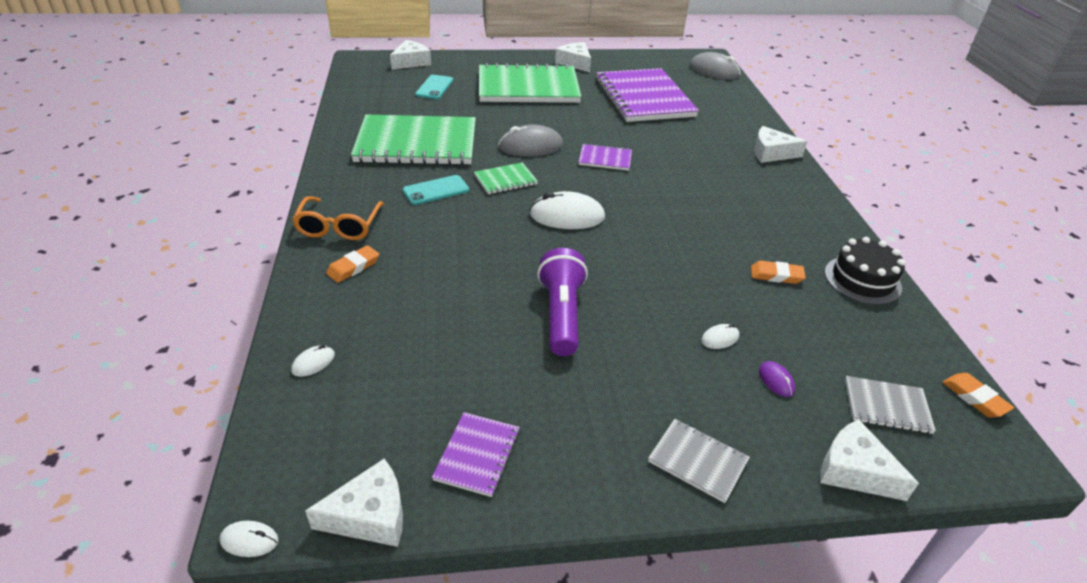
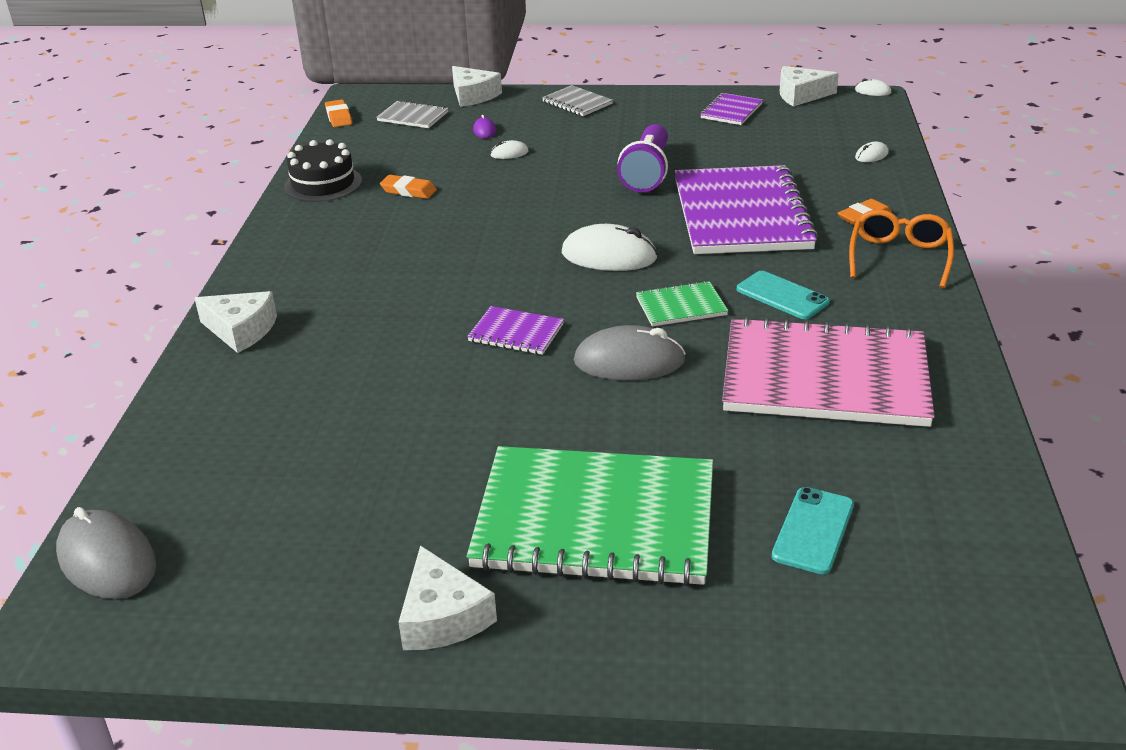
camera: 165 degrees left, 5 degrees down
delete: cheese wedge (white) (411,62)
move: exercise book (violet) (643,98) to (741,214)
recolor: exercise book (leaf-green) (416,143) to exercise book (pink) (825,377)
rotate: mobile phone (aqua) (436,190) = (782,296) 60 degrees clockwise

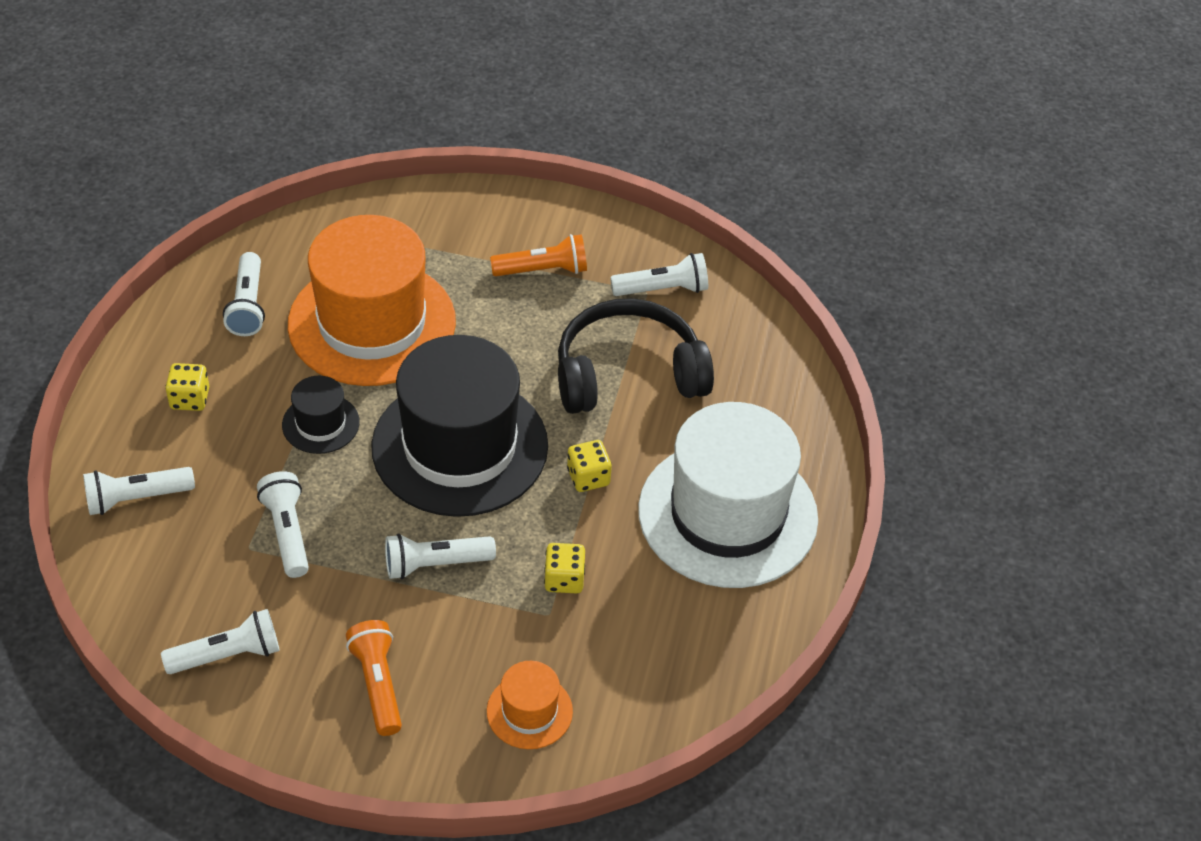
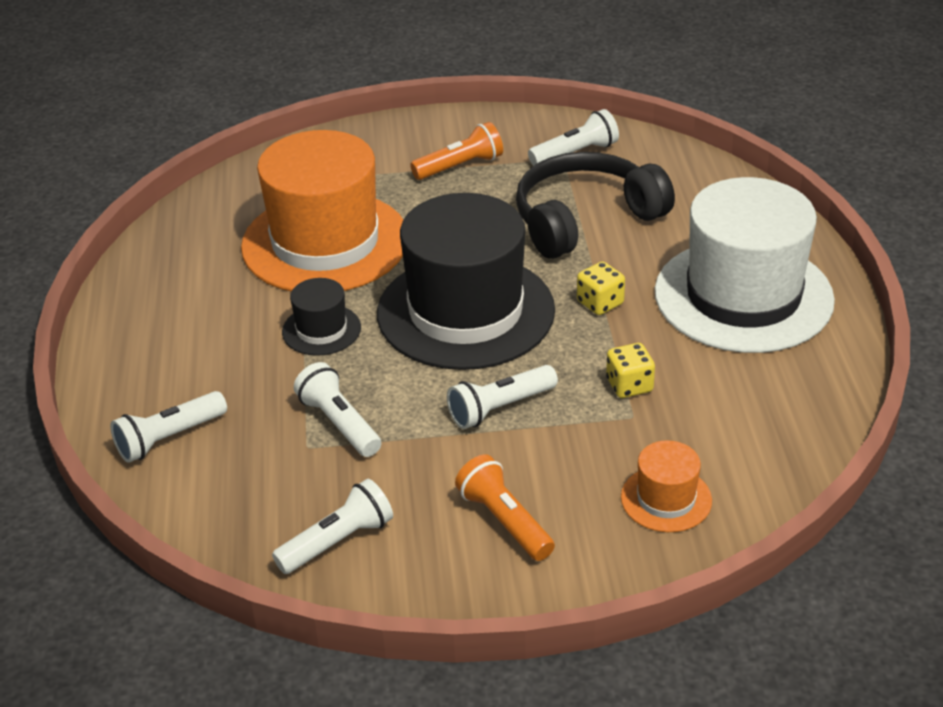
camera: 15 degrees left, 10 degrees down
delete: game die (golden) (190,399); flashlight (white) (247,305)

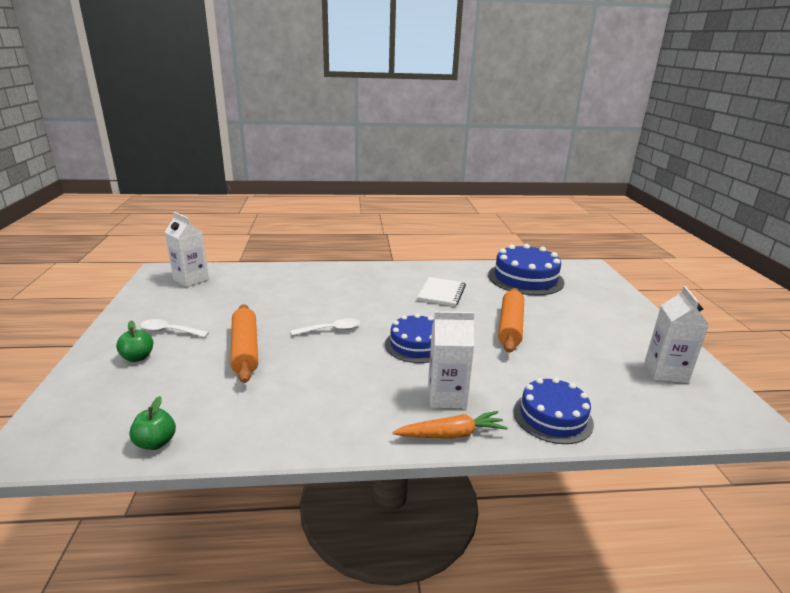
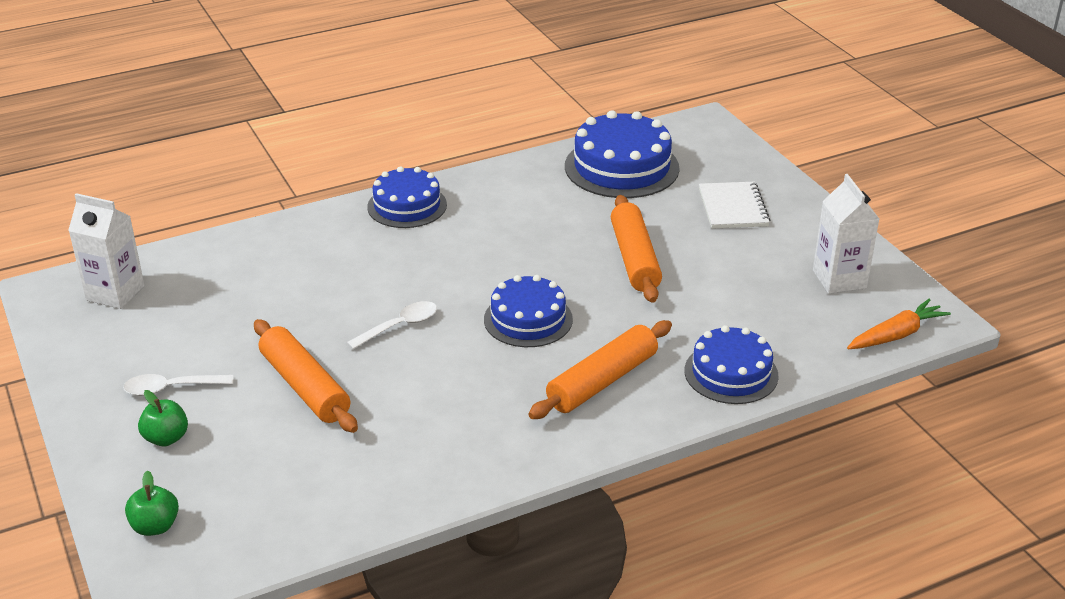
camera: 20 degrees left, 10 degrees up
insert: cake (royal blue) (407,206)
move: apple (leaf-green) (156,443) to (155,526); exercise book (white) (441,293) to (733,207); root vegetable (orange-coloured) (451,434) to (896,335)
replace: milk carton (white) (446,397) to rolling pin (orange-coloured) (602,381)

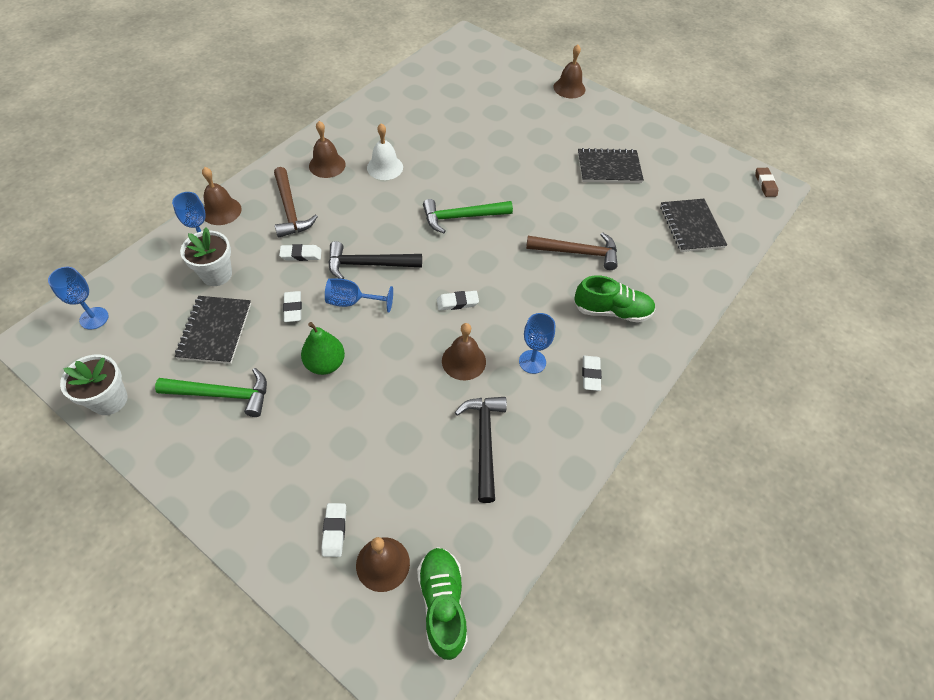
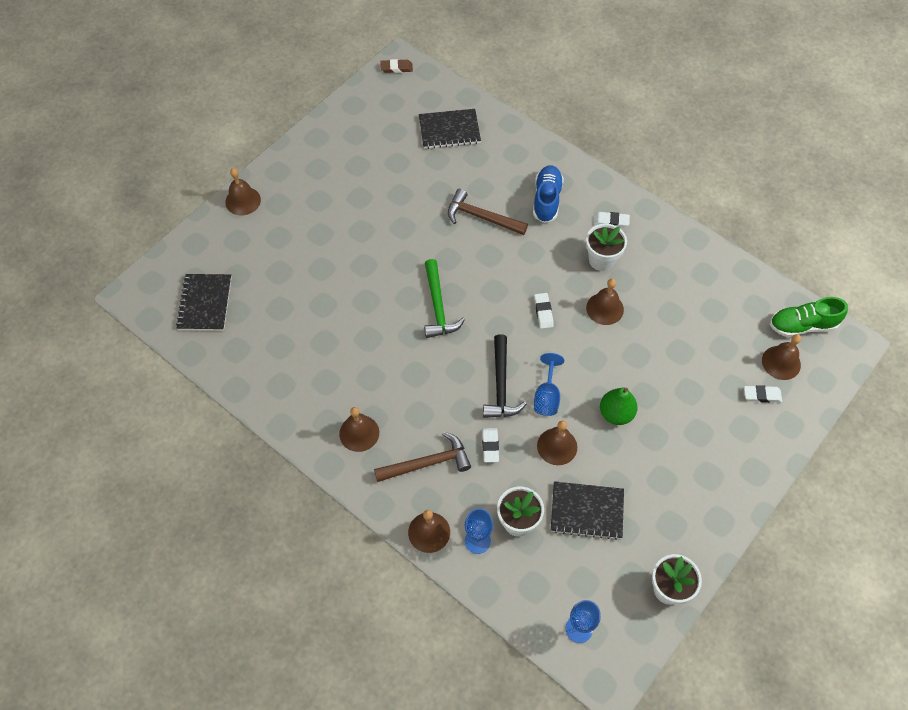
camera: 85 degrees left, 5 degrees up
delete: carpenter's hammer (leaf-green) (222,394); hand bell (white) (385,167); carpenter's hammer (ebony) (484,442)
move: exercise book (ebony) (609,168) to (205,303)
replace: pencil eraser (white) (293,308) to hand bell (brown) (557,446); chalice (royal blue) (532,362) to flower pot (white) (601,260)
recolor: shoe (leaf-green) (612,311) to shoe (royal blue) (546,200)
rotate: carpenter's hammer (brown) (577,252) = (481,217) 75 degrees counterclockwise

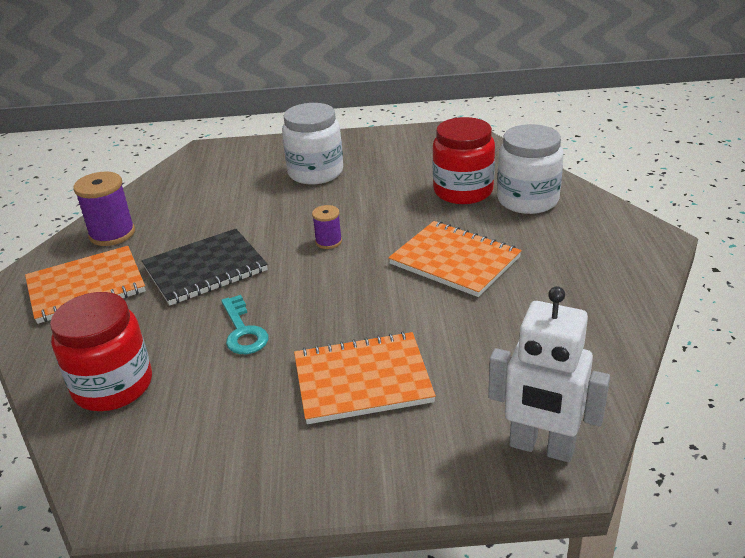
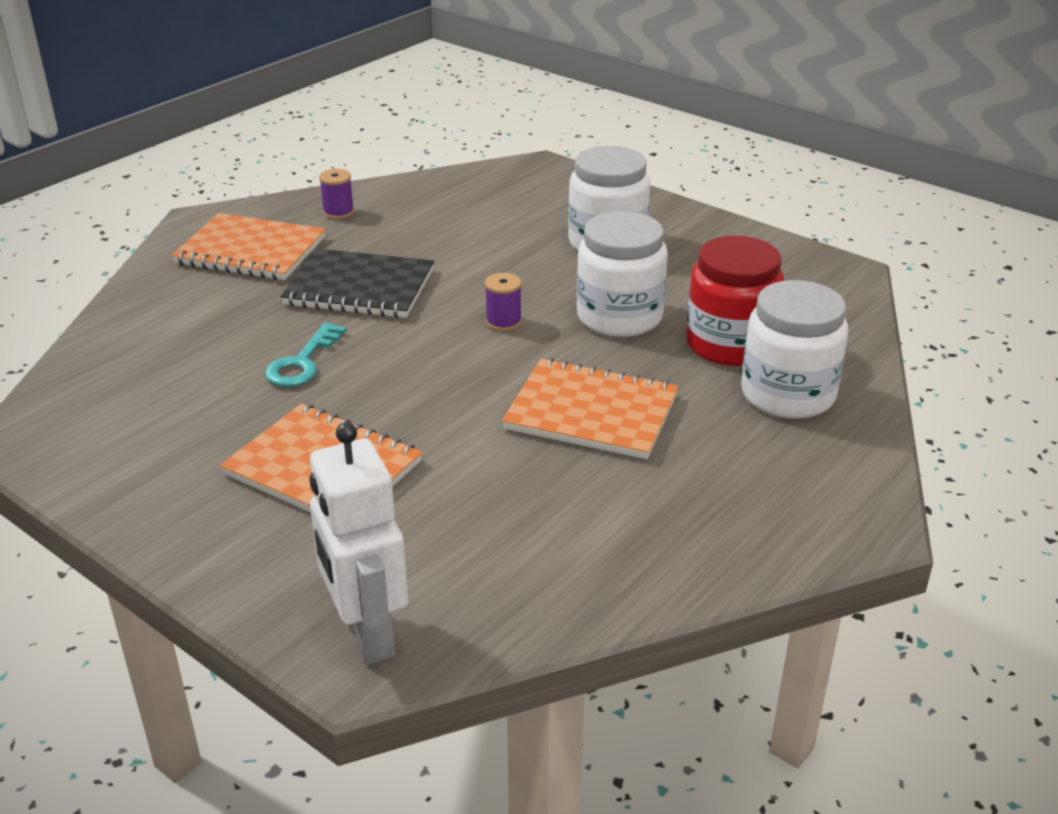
camera: 40 degrees right, 0 degrees up
delete: jar (crimson) (113,386)
insert: jar (white) (619,317)
rotate: exercise book (orange-coloured) (454,261) = (591,412) 60 degrees counterclockwise
resize: bobbin (violet) (112,234) = (338,212) x0.57

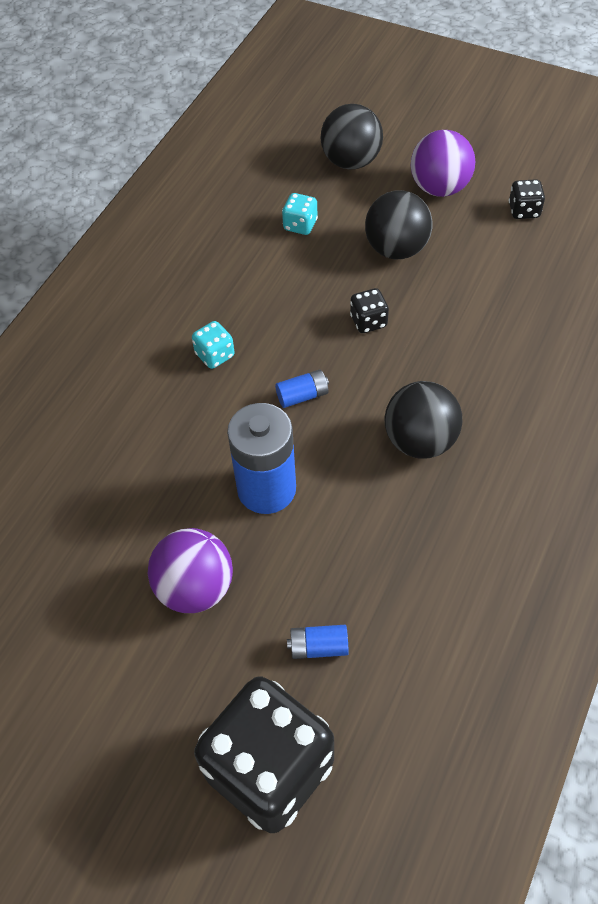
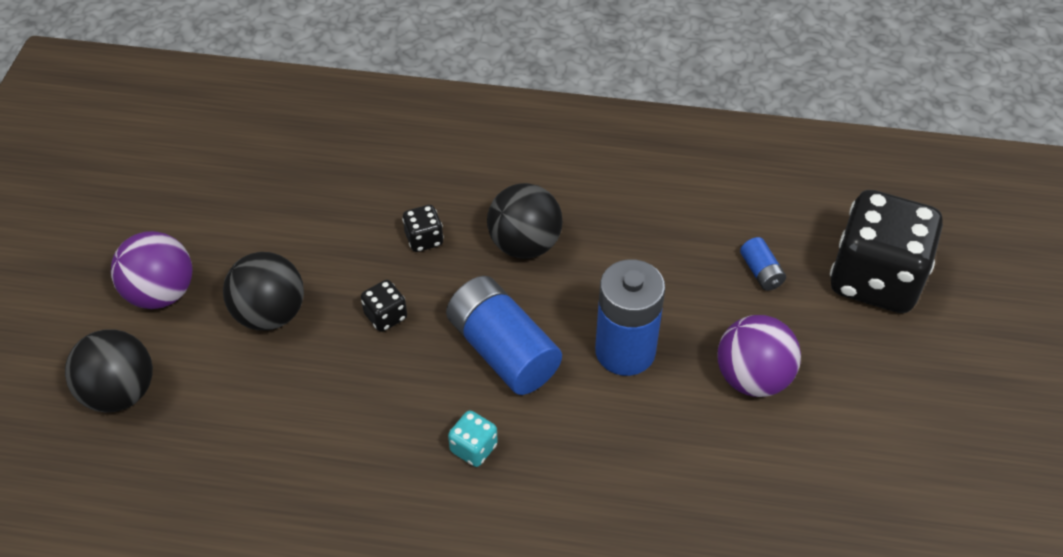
camera: 110 degrees left, 5 degrees down
delete: game die (aqua) (300,225)
move: game die (ebony) (524,210) to (424,239)
resize: power cell (royal blue) (302,396) = (503,350) x2.18

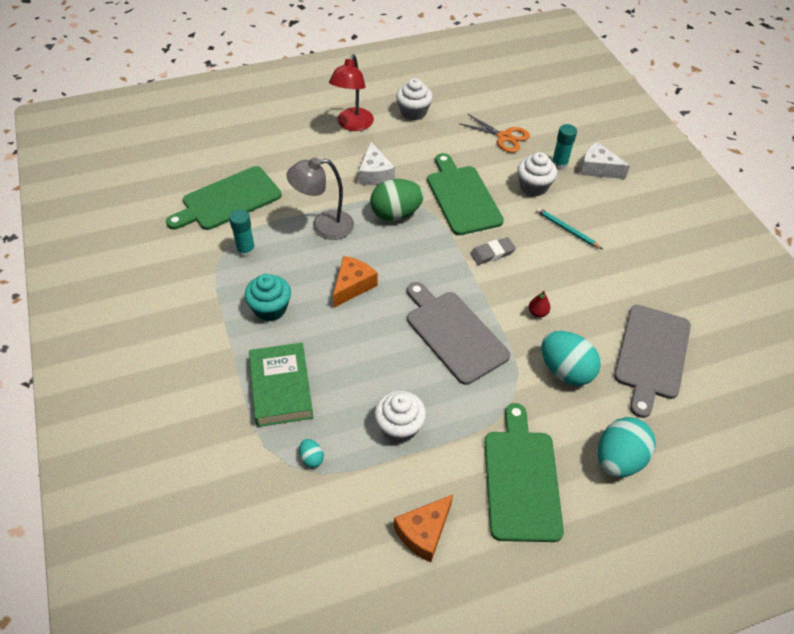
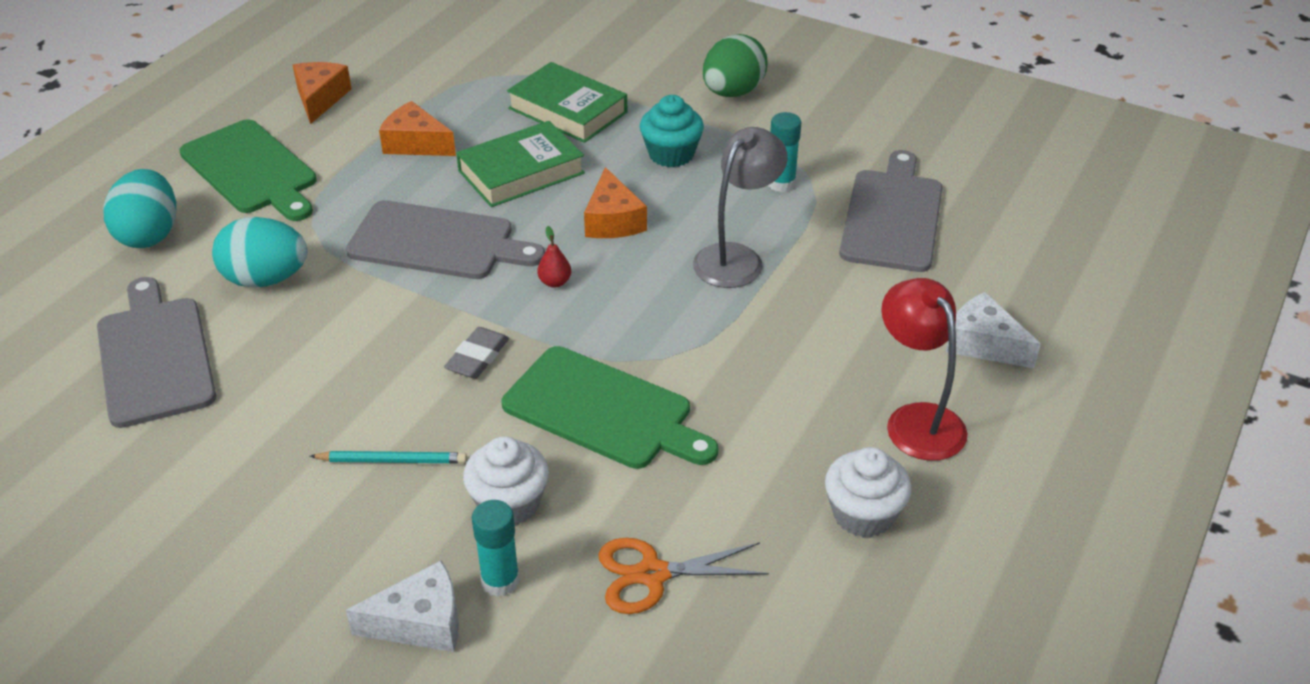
camera: 140 degrees right, 10 degrees down
delete: toy egg (aqua) (311,458)
insert: hardback (leaf-green) (521,172)
move: pear (crimson) (537,313) to (555,282); toy egg (leaf-green) (396,214) to (733,92); cheese wedge (white) (375,174) to (983,344)
replace: fairy cake (white) (399,427) to cheese wedge (orange-coloured) (415,144)
recolor: cutting board (leaf-green) (228,200) to cutting board (ash-grey) (892,216)

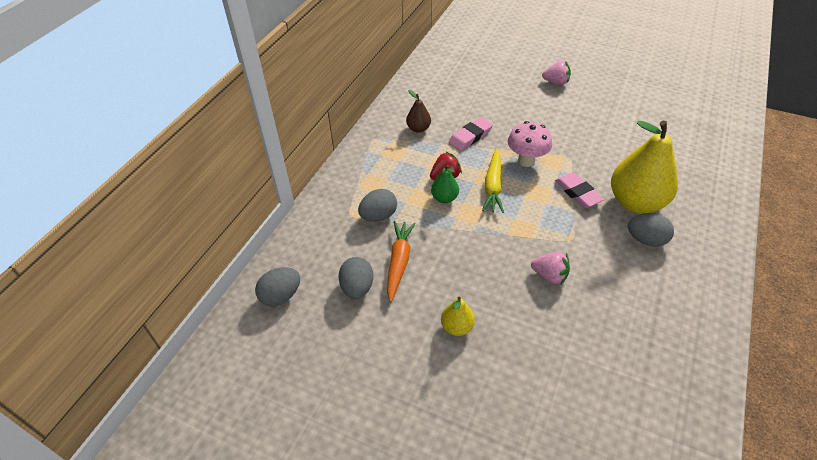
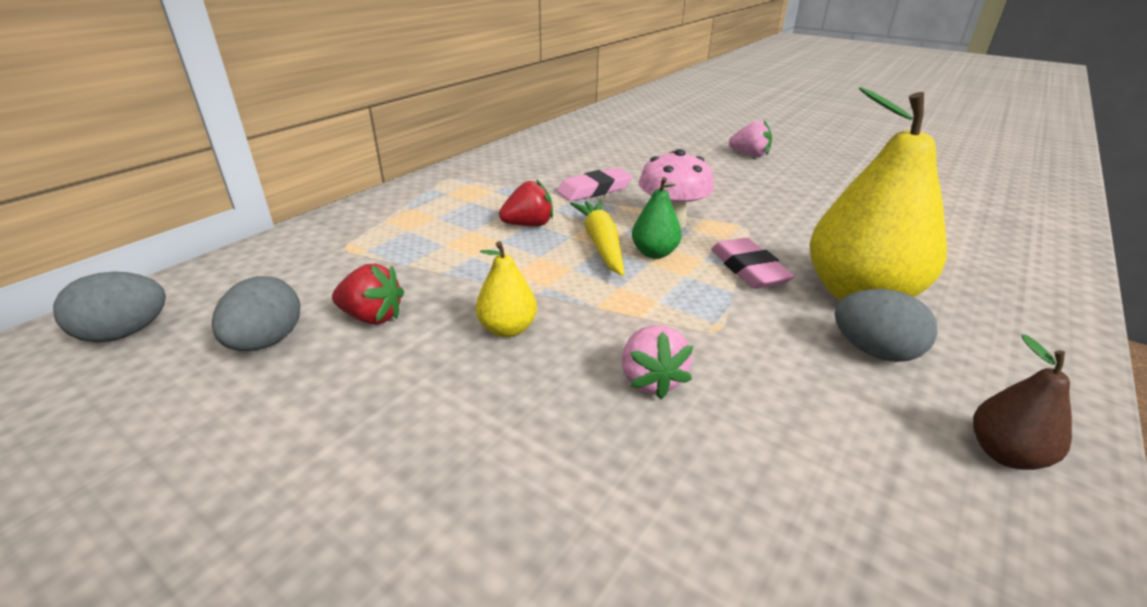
camera: 10 degrees right, 15 degrees down
delete: toy egg (ash-grey) (378,216)
move: pear (golden) (457,327) to (507,329); pear (leaf-green) (444,198) to (654,253); pear (brown) (418,129) to (1004,454)
replace: root vegetable (orange-coloured) (399,262) to strawberry (crimson) (372,317)
rotate: root vegetable (golden) (493,186) = (601,244) 150 degrees clockwise; strawberry (pink) (549,275) = (651,380) 45 degrees clockwise

